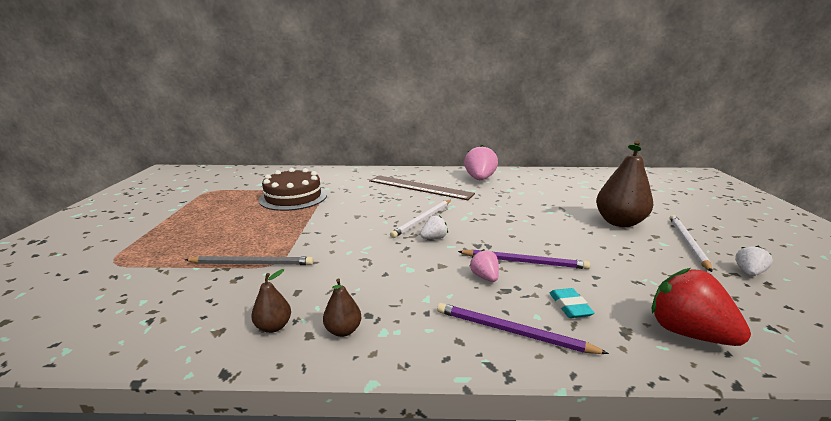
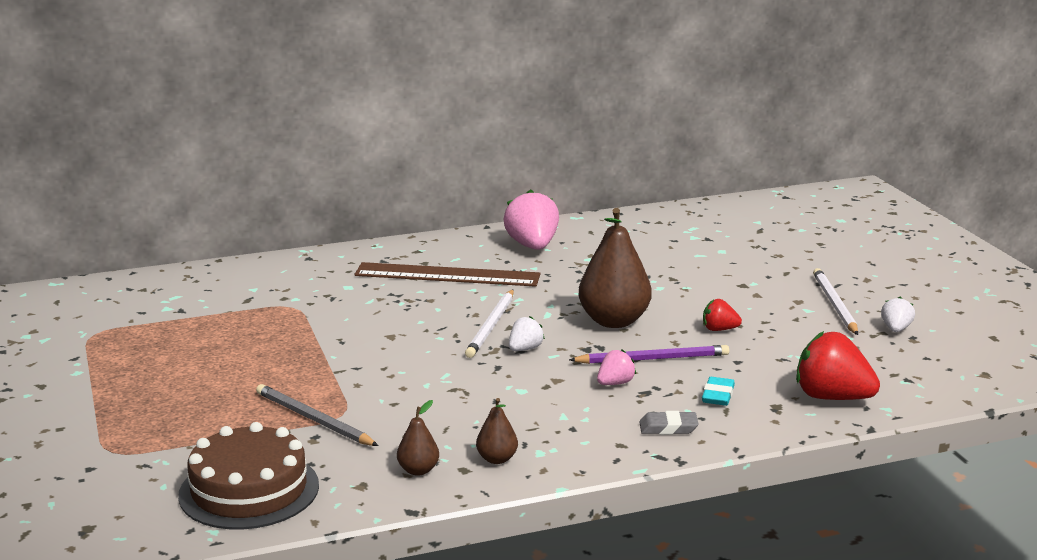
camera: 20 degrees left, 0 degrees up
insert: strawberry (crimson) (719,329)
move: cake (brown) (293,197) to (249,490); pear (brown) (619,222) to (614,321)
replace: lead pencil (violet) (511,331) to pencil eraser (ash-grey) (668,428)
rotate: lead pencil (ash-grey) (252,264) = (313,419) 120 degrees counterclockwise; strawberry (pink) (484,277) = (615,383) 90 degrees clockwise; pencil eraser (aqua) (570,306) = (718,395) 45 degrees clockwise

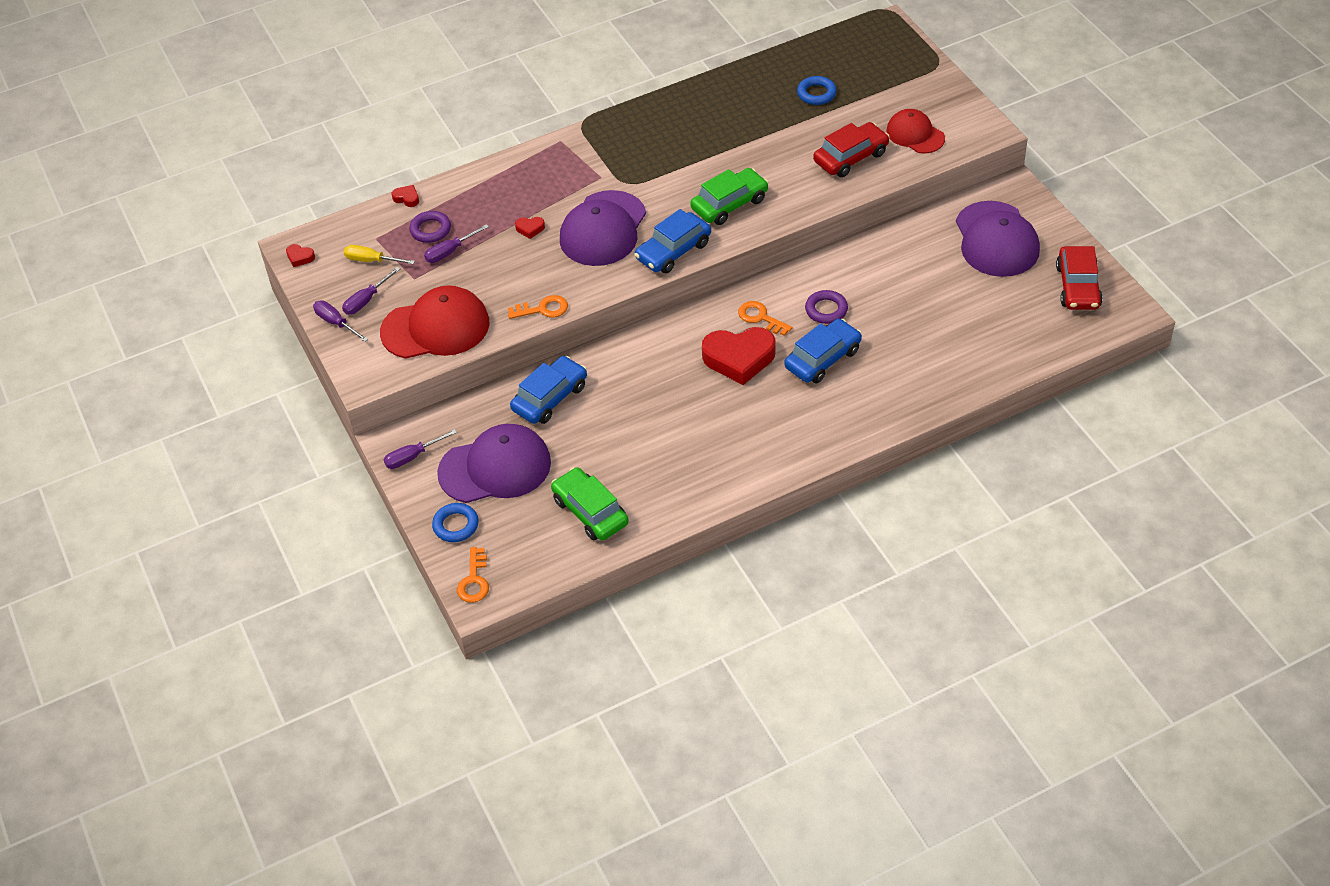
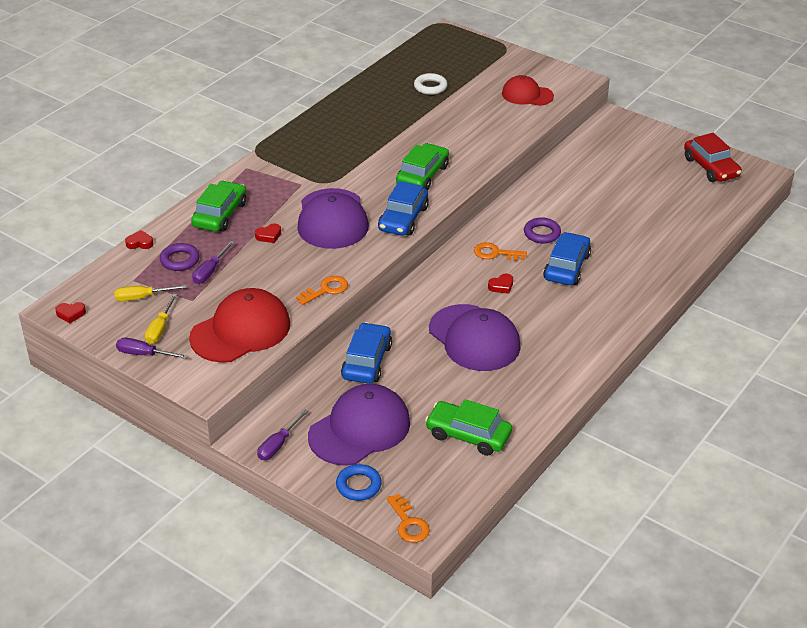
camera: 30 degrees left, 10 degrees down
delete: toy car (crimson) (851,157)
insert: toy car (leaf-green) (220,214)
move: peaked cap (violet) (996,240) to (474,338)
recolor: hand screwdriver (violet) (366,300) to hand screwdriver (golden) (160,329); torus (royal blue) (816,93) to torus (white) (430,87)
resize: heart shape (crimson) (739,358) = (501,286) x0.42

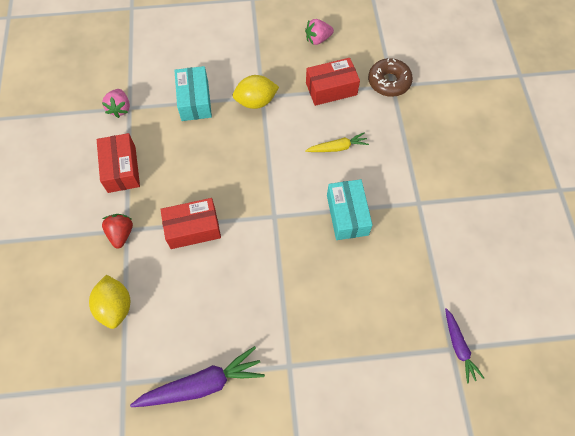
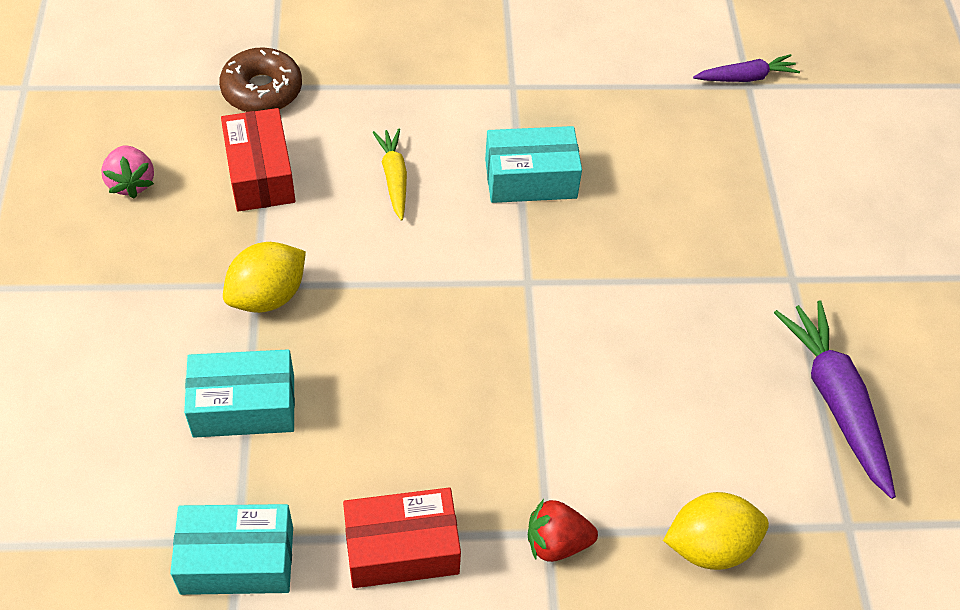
camera: 90 degrees left, 10 degrees down
delete: parcel (crimson) (193,228)
replace: strawberry (pink) (120,108) to parcel (aqua) (237,560)
rotate: citrus fruit (golden) (256,101) = (268,296) 60 degrees clockwise

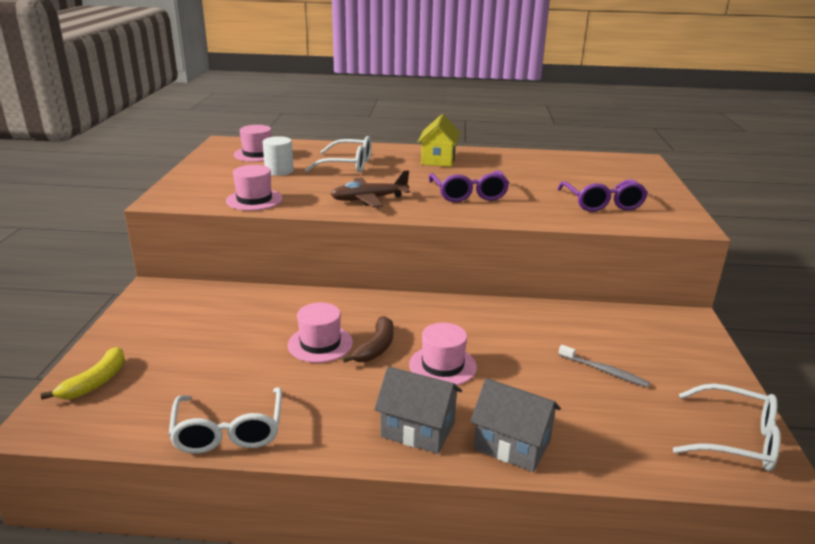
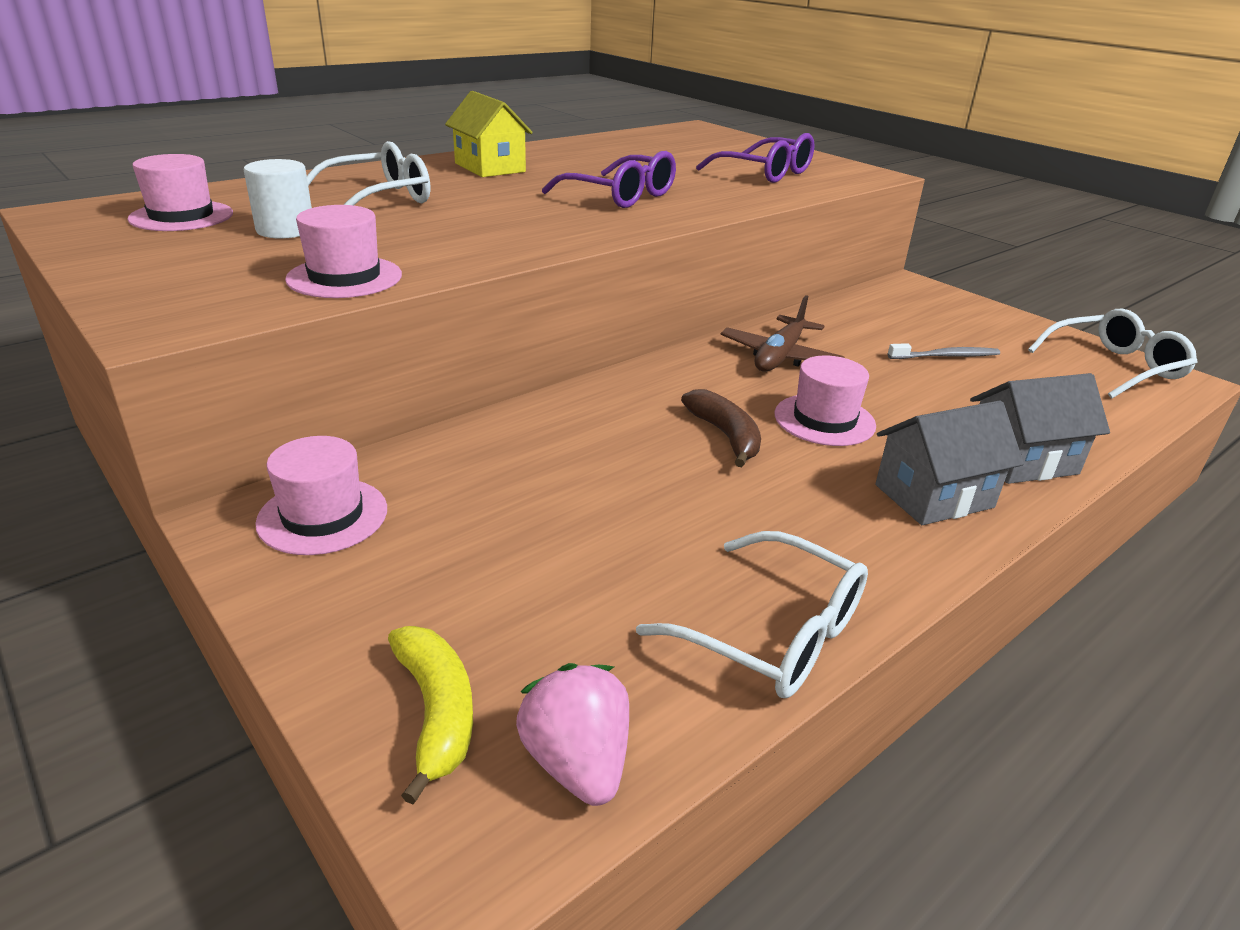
camera: 45 degrees left, 5 degrees up
insert: strawberry (pink) (577,762)
move: hat (pink) (320,344) to (323,516); aeroplane (brown) (369,199) to (779,356)

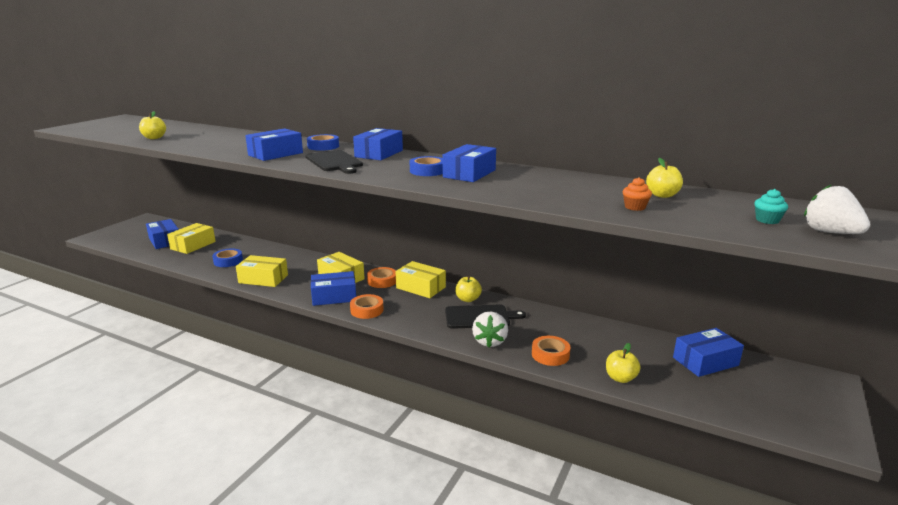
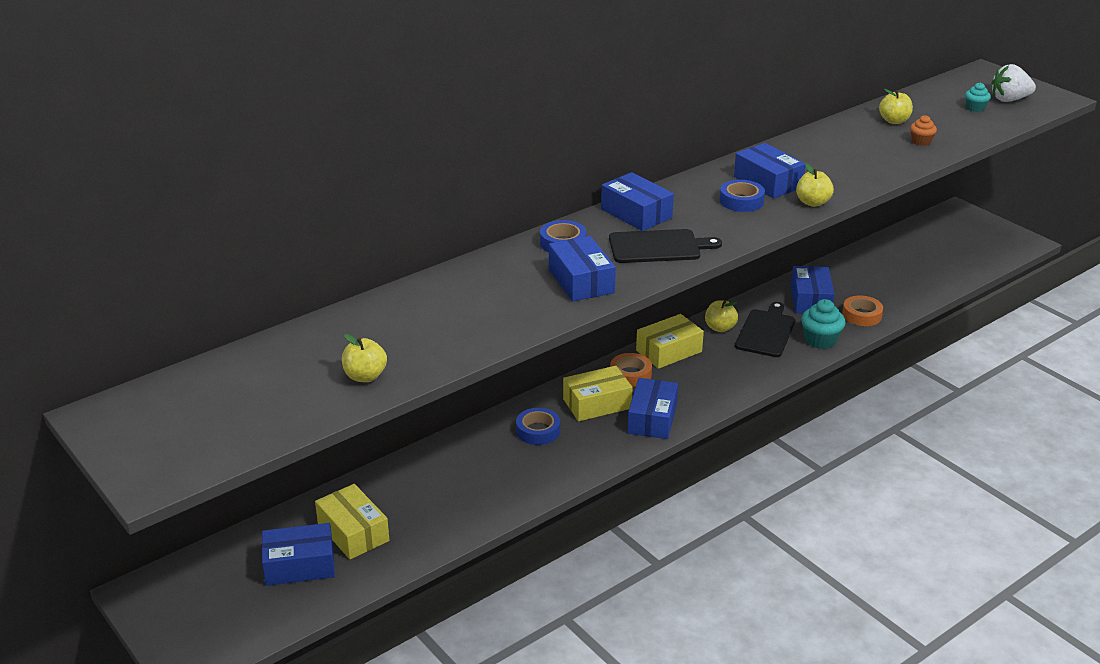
camera: 65 degrees left, 10 degrees up
delete: parcel (golden) (263,279); tape (orange-coloured) (367,310)
move: tape (royal blue) (228,261) to (538,431); parcel (royal blue) (705,361) to (811,300); apple (golden) (620,378) to (812,202)
replace: strawberry (white) (490,341) to fairy cake (aqua) (820,340)

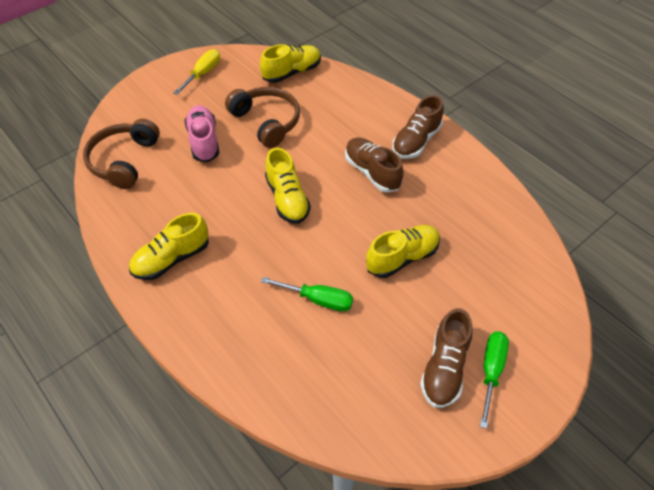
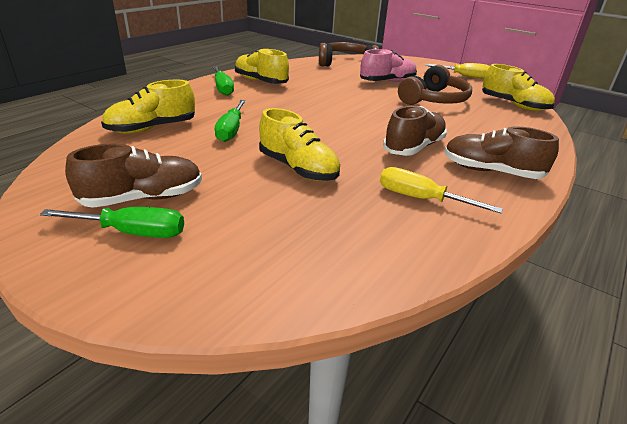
camera: 75 degrees right, 20 degrees down
insert: hand screwdriver (leaf-green) (222,88); hand screwdriver (golden) (421,199)
move: shoe (golden) (287,199) to (152,128)
rotate: shoe (brown) (444,368) = (143,198) 150 degrees clockwise

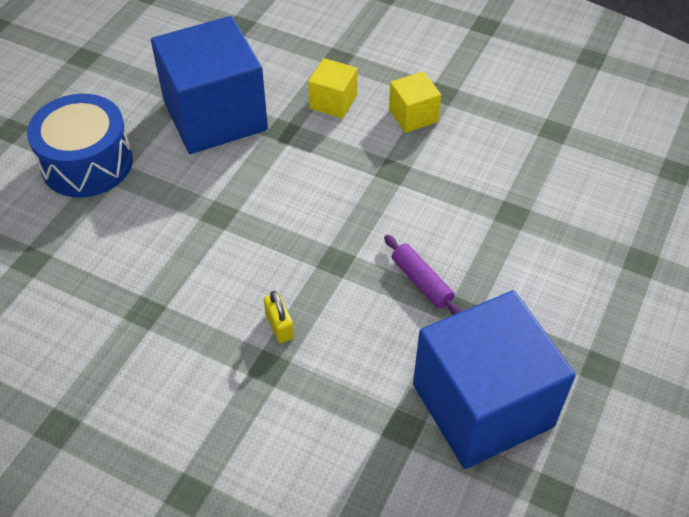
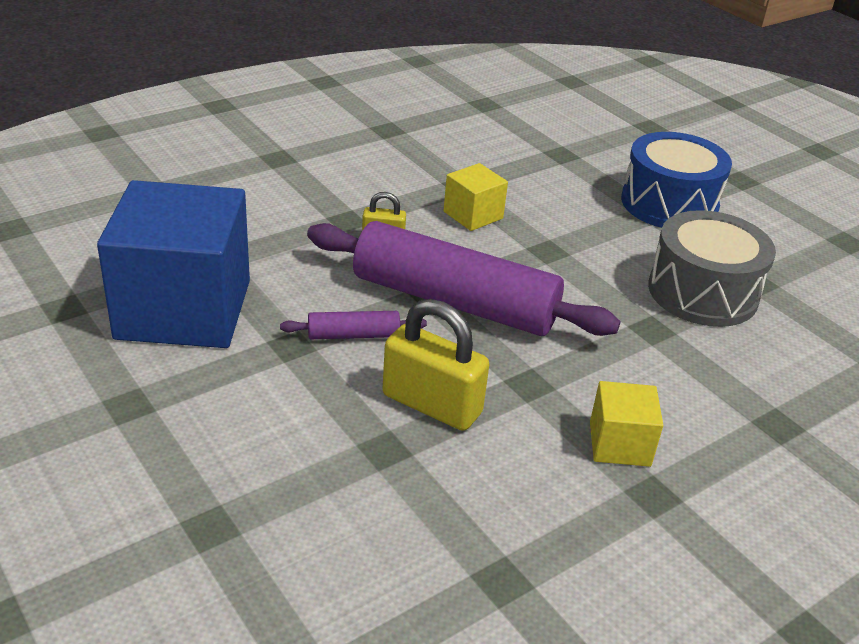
camera: 115 degrees right, 15 degrees down
insert: rolling pin (violet) (454,302); lock (golden) (432,404)
move: solid cube (golden) (333,102) to (473,215)
replace: solid cube (royal blue) (215,116) to drum (ash-grey) (702,292)

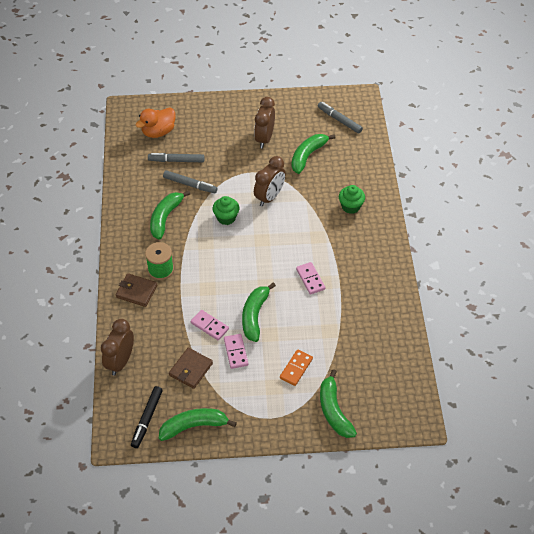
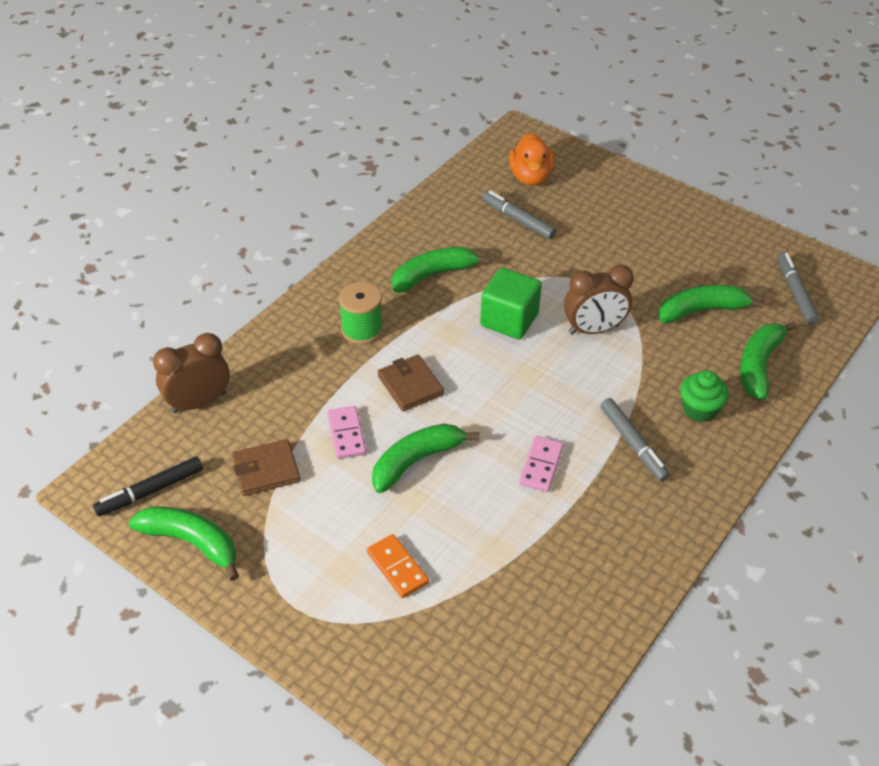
camera: 40 degrees right, 5 degrees down
delete: domino (pink) (235,352); clock (brown) (264,138)
move: billfold (brown) (136,291) to (410,385); marker (ash-grey) (190,185) to (633,444); banana (leaf-green) (334,411) to (759,365)
replace: fairy cake (leaf-green) (226,218) to solid cube (leaf-green) (509,320)
rotate: domino (orange-coloured) (296,368) = (397,568) 75 degrees clockwise; duck (orange-coloured) (158,132) = (530,177) 90 degrees counterclockwise

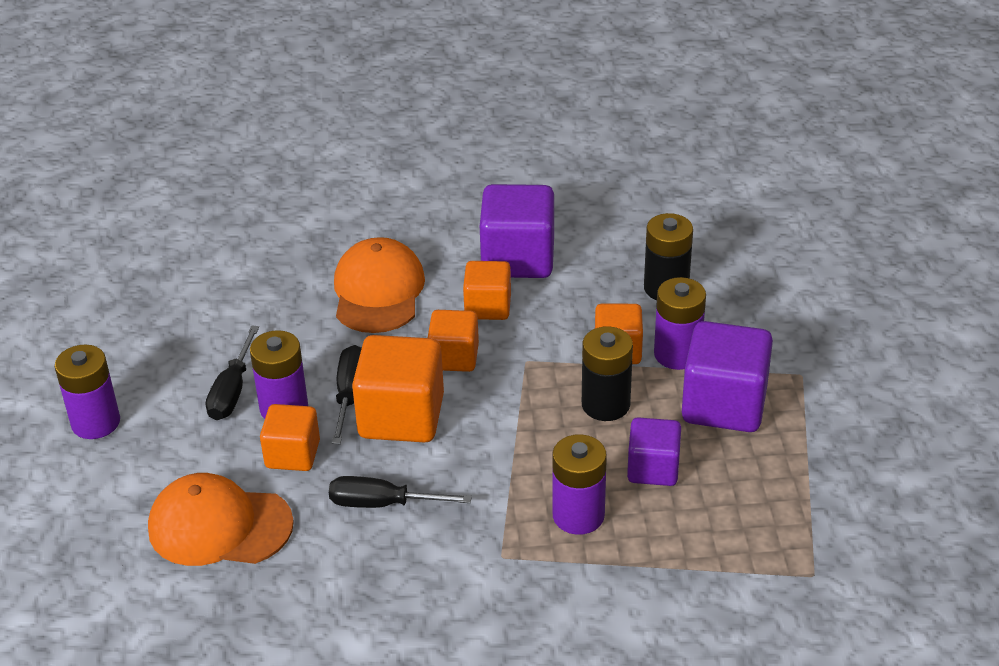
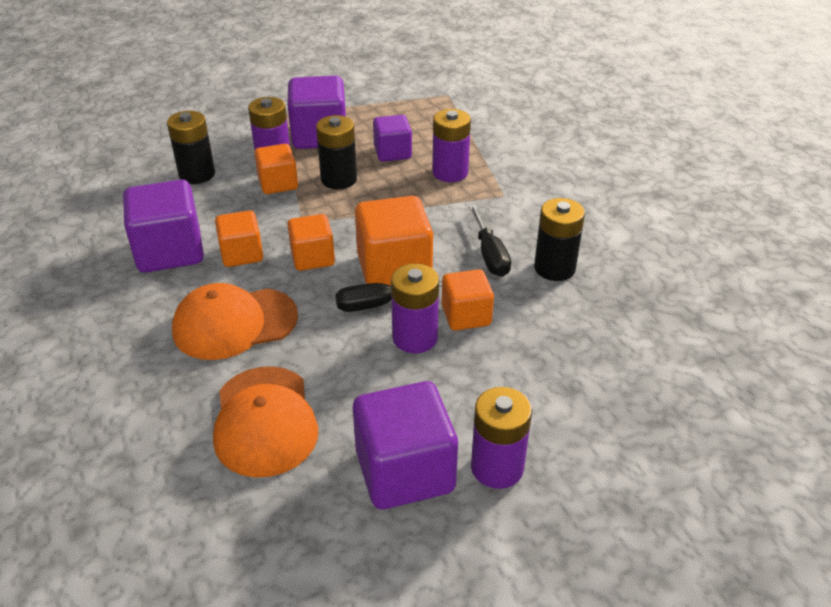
camera: 110 degrees left, 0 degrees up
delete: hand screwdriver (ebony) (232,392)
insert: solid cube (violet) (405,471); power cell (ebony) (554,268)
move: peaked cap (orange-coloured) (219,526) to (265,421)

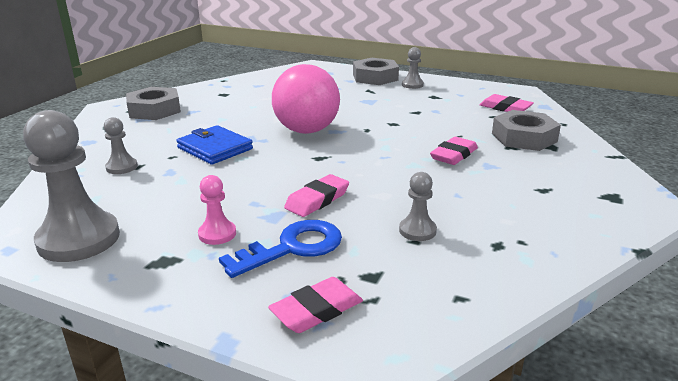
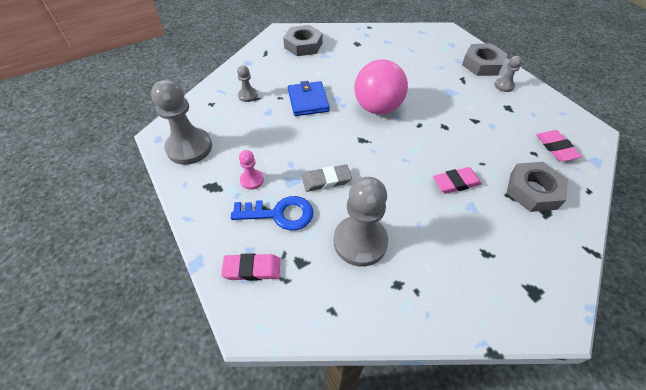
camera: 35 degrees right, 25 degrees up
recolor: pencil eraser (pink) (317,200) to pencil eraser (ash-grey) (326,180)
resize: chess pawn (ash-grey) (417,230) = (360,242) x2.05

